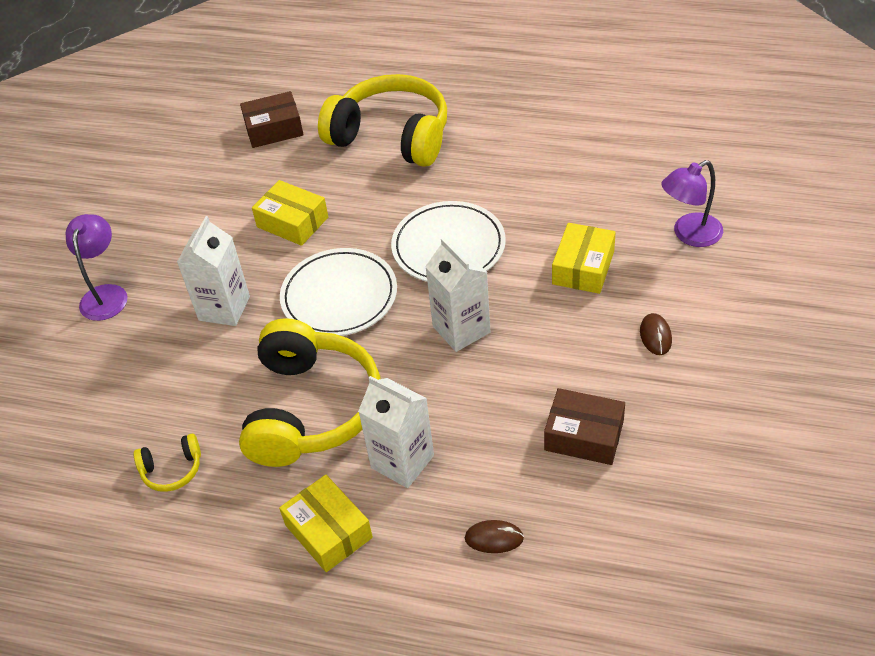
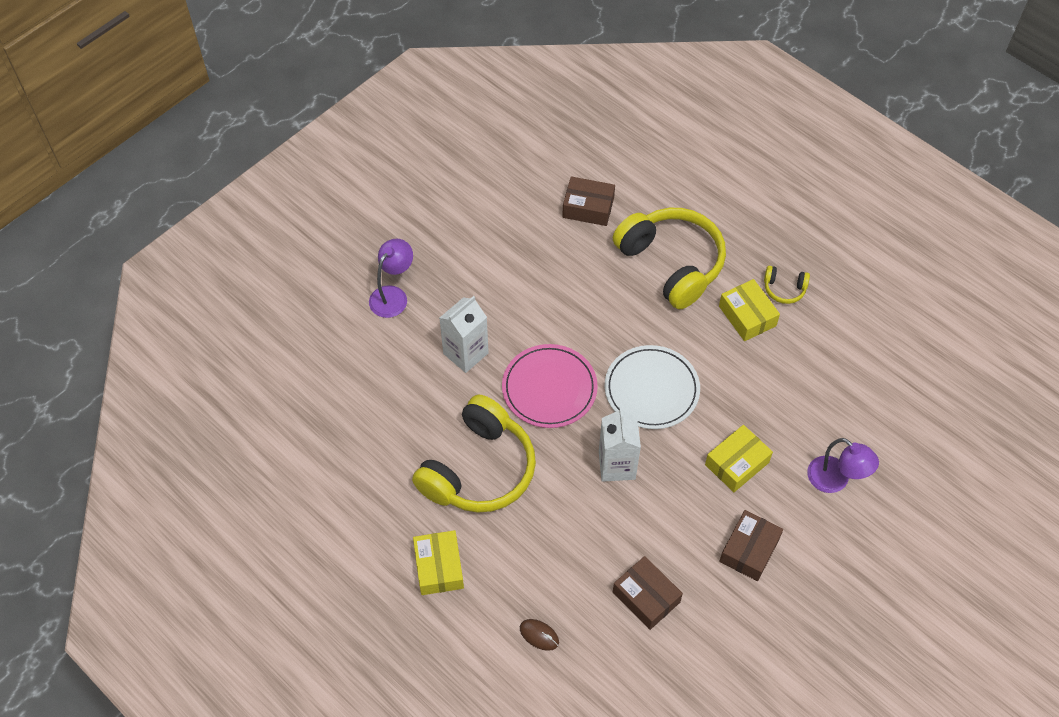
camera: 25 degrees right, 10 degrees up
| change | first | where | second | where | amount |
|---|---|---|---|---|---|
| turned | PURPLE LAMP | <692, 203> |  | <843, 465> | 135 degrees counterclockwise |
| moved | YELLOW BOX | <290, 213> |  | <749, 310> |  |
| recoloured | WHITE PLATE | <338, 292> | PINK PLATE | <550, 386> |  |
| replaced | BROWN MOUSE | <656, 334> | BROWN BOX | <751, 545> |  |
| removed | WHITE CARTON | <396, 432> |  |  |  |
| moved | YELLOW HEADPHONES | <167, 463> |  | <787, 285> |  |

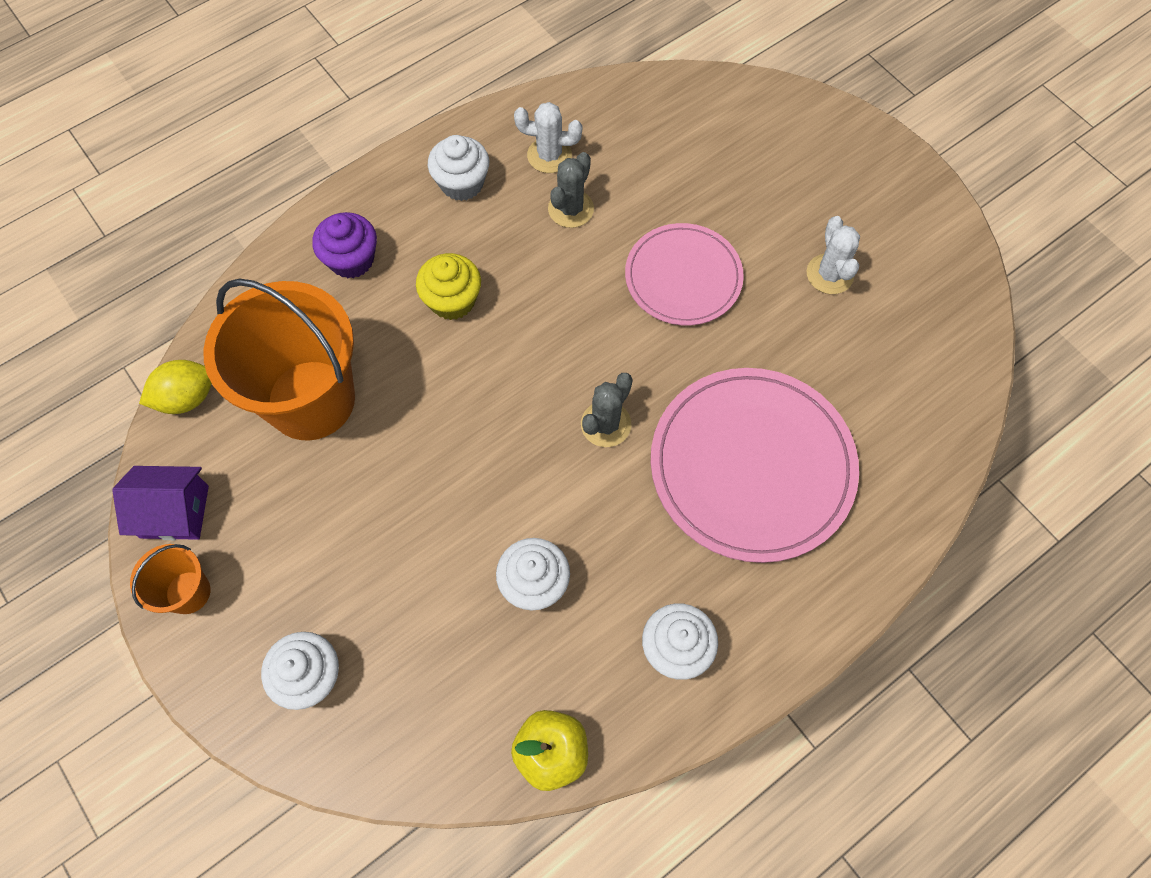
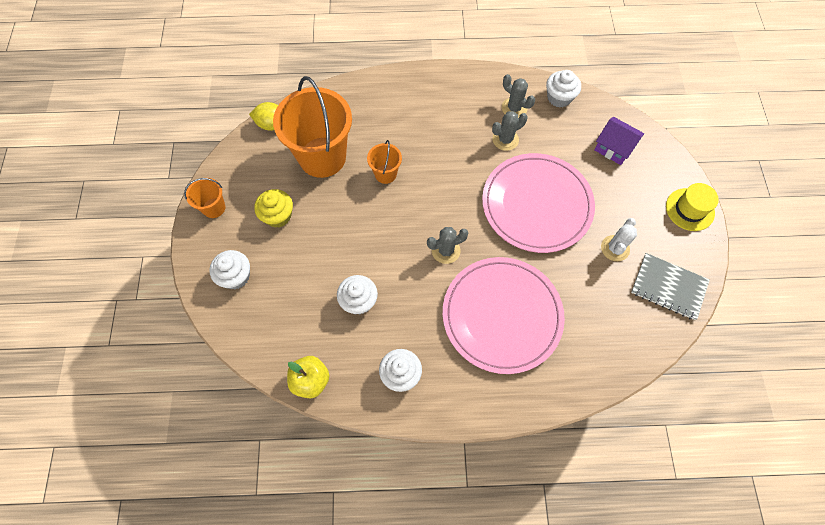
camera: 35 degrees right, 0 degrees up
| change | first | where | second | where | amount |
|---|---|---|---|---|---|
| recoloured | WHITE CACTUS | <548, 137> | GREY CACTUS | <518, 96> |  |
| moved | WHITE CUPCAKE | <458, 168> |  | <563, 89> |  |
| removed | PURPLE CUPCAKE | <344, 245> |  |  |  |
| resized | PINK PLATE | <684, 274> |  | <538, 203> | x1.61 |
| moved | YELLOW CUPCAKE | <448, 286> |  | <273, 208> |  |
| moved | PURPLE HOUSE | <160, 503> |  | <619, 141> |  |
| added |  |  | ORANGE BUCKET | <384, 162> |  |
| added |  |  | YELLOW HAT | <692, 207> |  |
| added |  |  | GREY NOTEBOOK | <670, 286> |  |

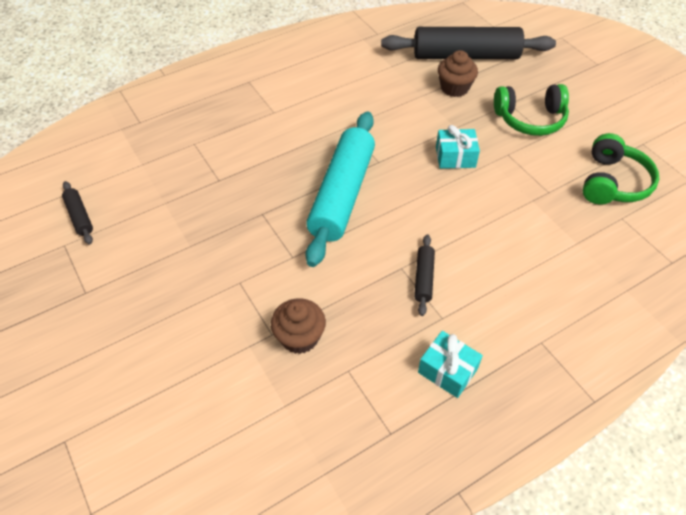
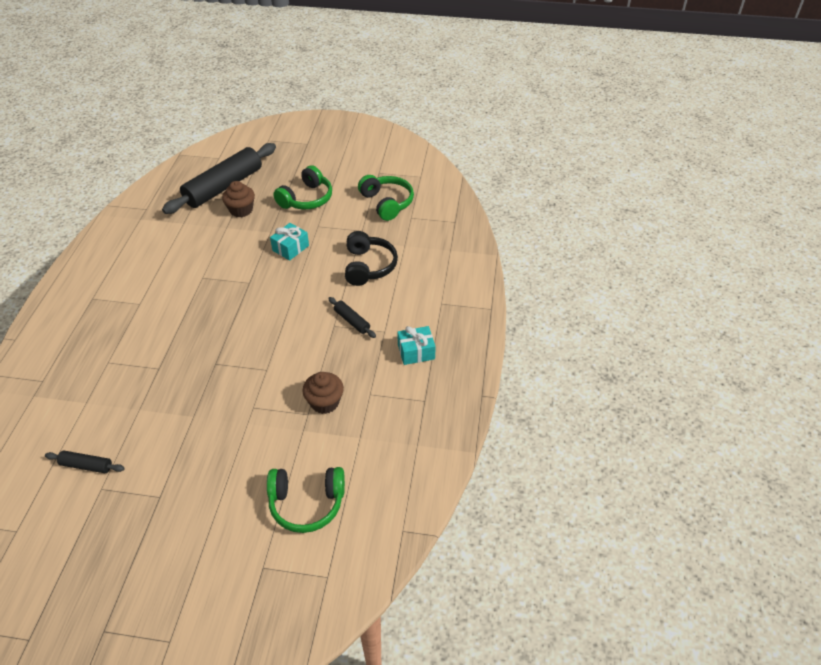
camera: 50 degrees left, 5 degrees down
| change | first | where | second | where | amount |
|---|---|---|---|---|---|
| removed | TURQUOISE ROLLING PIN | <340, 189> |  |  |  |
| added |  |  | BLACK HEADPHONES | <371, 258> |  |
| added |  |  | GREEN HEADPHONES | <306, 500> |  |

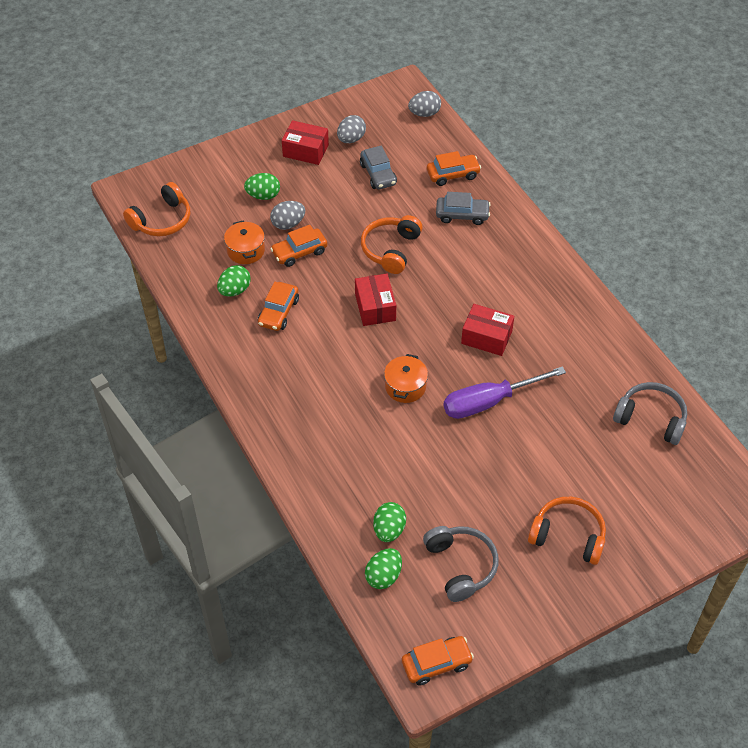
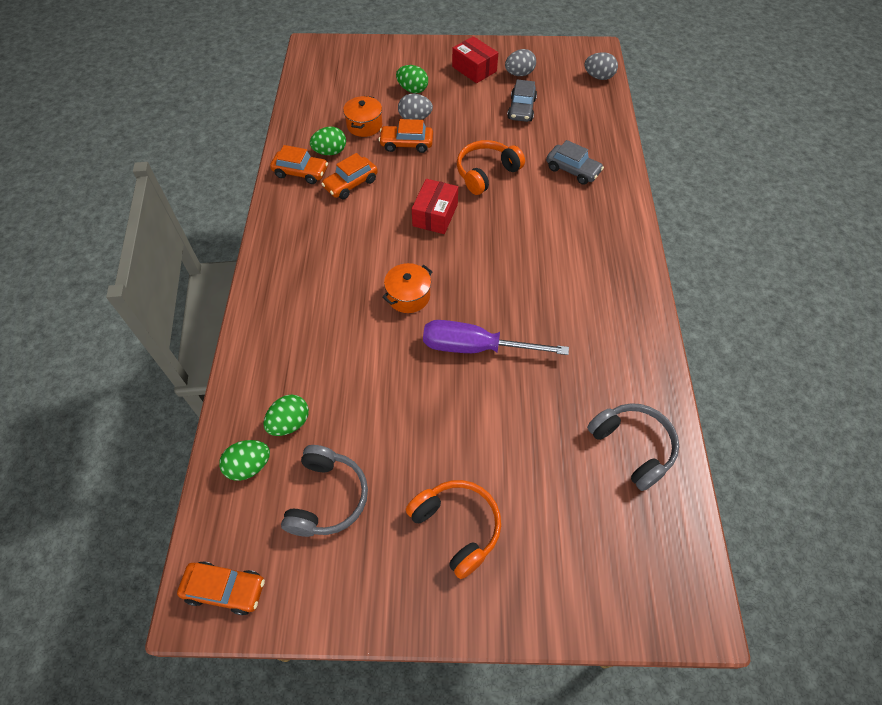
camera: 30 degrees right, 5 degrees up
| change | first | where | second | where | amount |
|---|---|---|---|---|---|
| moved | ORANGE CAR | <454, 168> |  | <299, 164> |  |
| removed | ORANGE HEADPHONES | <156, 209> |  |  |  |
| removed | RED BOX | <487, 330> |  |  |  |

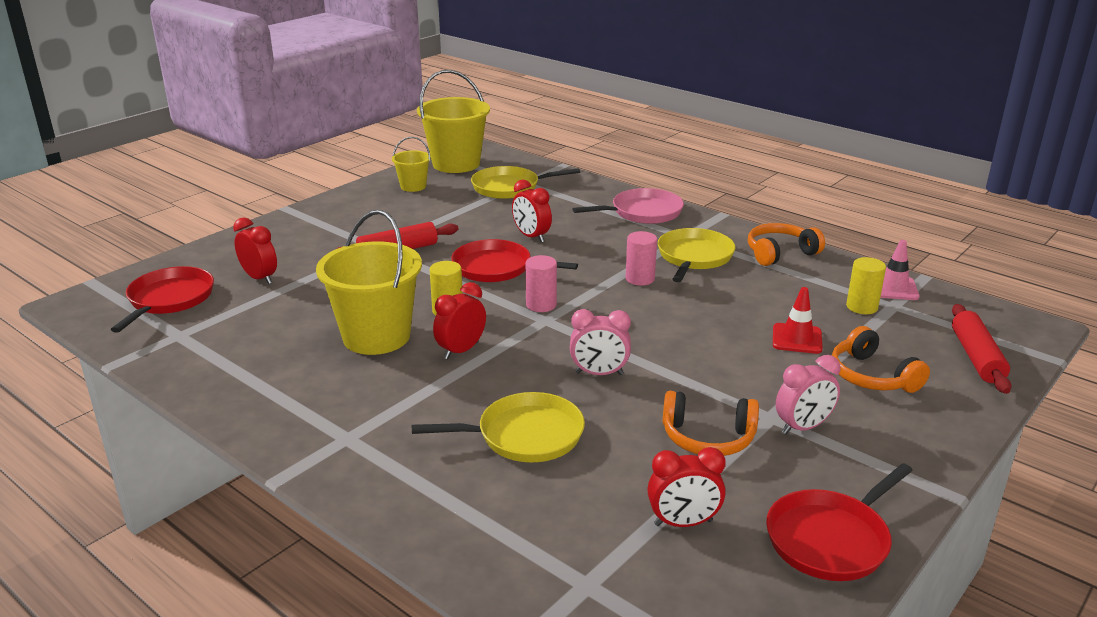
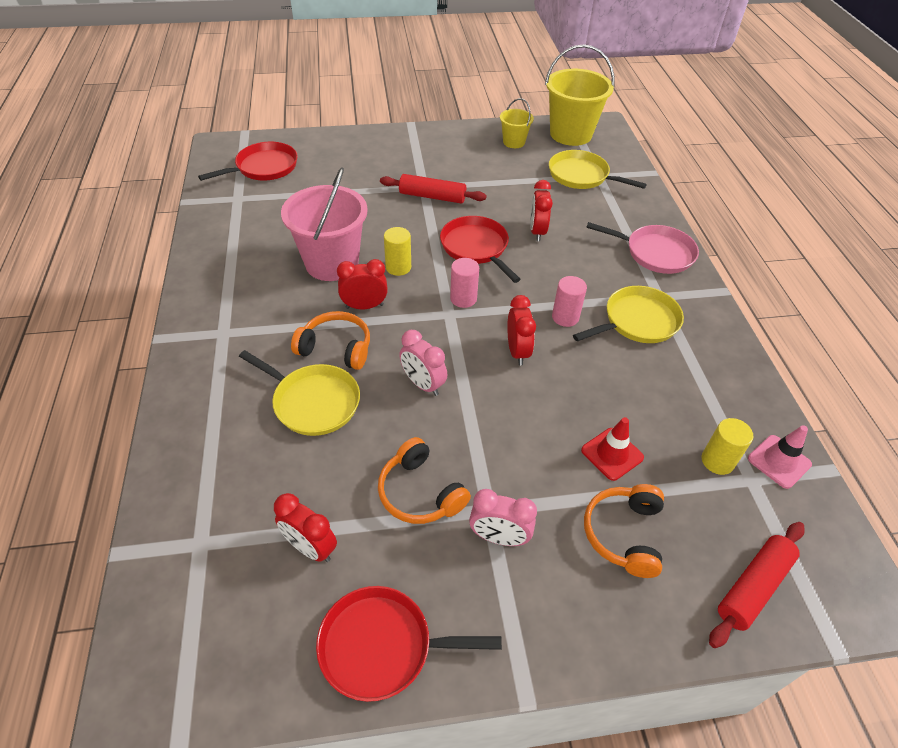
camera: 40 degrees right, 20 degrees up
| change | first | where | second | where | amount |
|---|---|---|---|---|---|
| recoloured | YELLOW BUCKET | <369, 282> | PINK BUCKET | <324, 224> |  |
| moved | RED CLOCK | <255, 250> |  | <521, 330> |  |
| moved | ORANGE HEADPHONES | <786, 244> |  | <330, 340> |  |

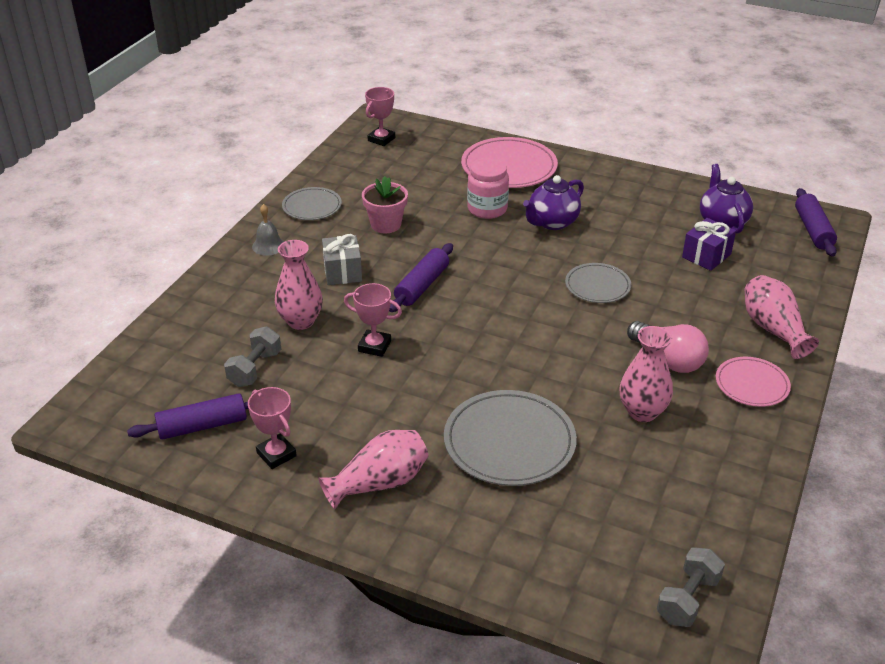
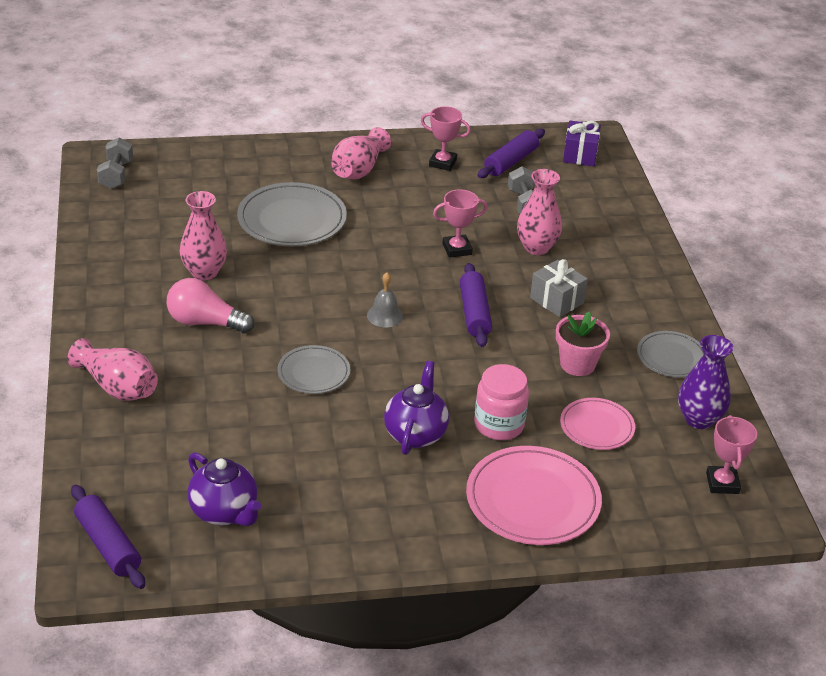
camera: 145 degrees right, 0 degrees up
| change | first | where | second | where | amount |
|---|---|---|---|---|---|
| moved | GREY BELL | <268, 230> |  | <385, 299> |  |
| moved | PURPLE GIFT | <709, 244> |  | <582, 143> |  |
| moved | PINK PLATE | <753, 382> |  | <597, 424> |  |
| added |  |  | PURPLE VASE | <705, 382> |  |

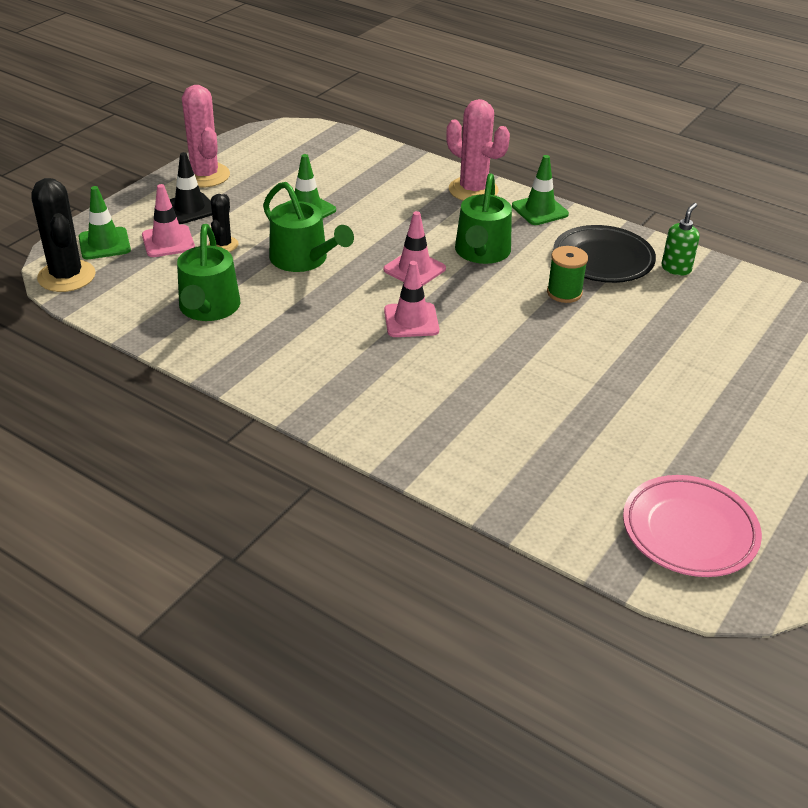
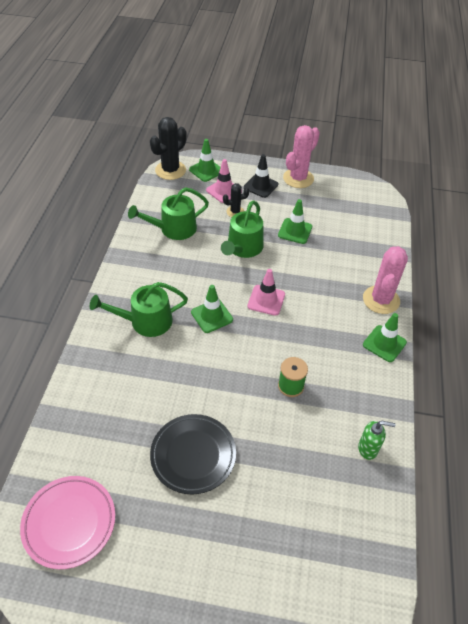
camera: 65 degrees right, 10 degrees up
| change | first | where | second | where | amount |
|---|---|---|---|---|---|
| moved | GREEN WATERING CAN | <483, 218> |  | <139, 309> |  |
| moved | BLACK PLATE | <604, 254> |  | <193, 454> |  |
| recoloured | PINK TRAFFIC CONE | <411, 299> | GREEN TRAFFIC CONE | <212, 309> |  |

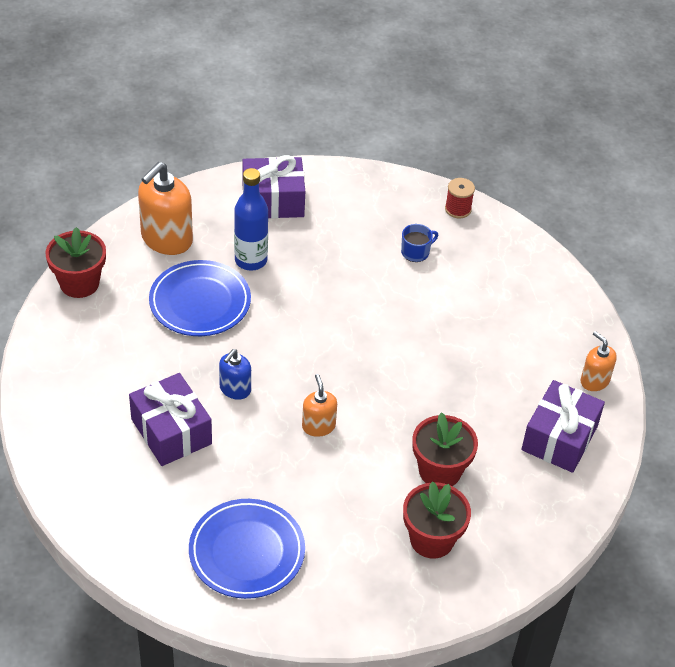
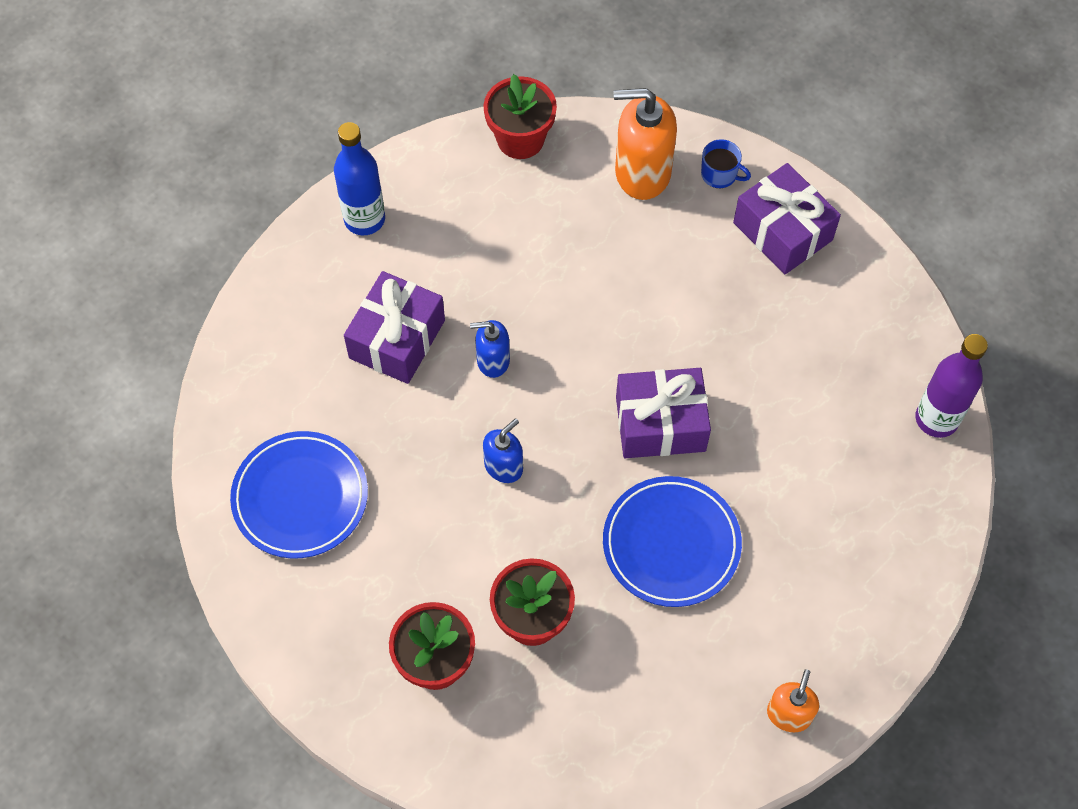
camera: 60 degrees right, 15 degrees up
| change | first | where | second | where | amount |
|---|---|---|---|---|---|
| moved | BLUE BOTTLE | <251, 219> |  | <359, 178> |  |
| replaced | RED SPOOL | <460, 198> | PURPLE BOTTLE | <952, 386> |  |
| moved | BLUE MUG | <419, 243> |  | <726, 163> |  |
| moved | BLUE PLATE | <200, 298> |  | <672, 541> |  |
| recoloured | ORANGE SOAP DISPENSER | <319, 405> | BLUE SOAP DISPENSER | <503, 450> |  |
| moved | PURPLE GIFT | <563, 426> |  | <663, 413> |  |

